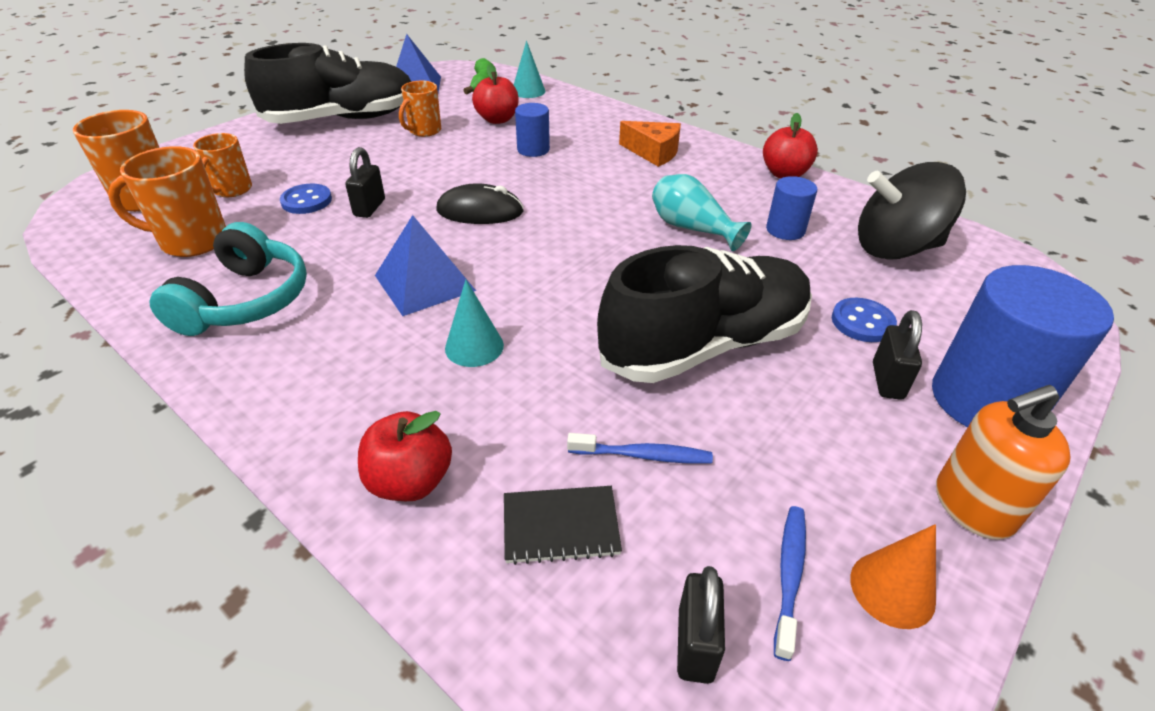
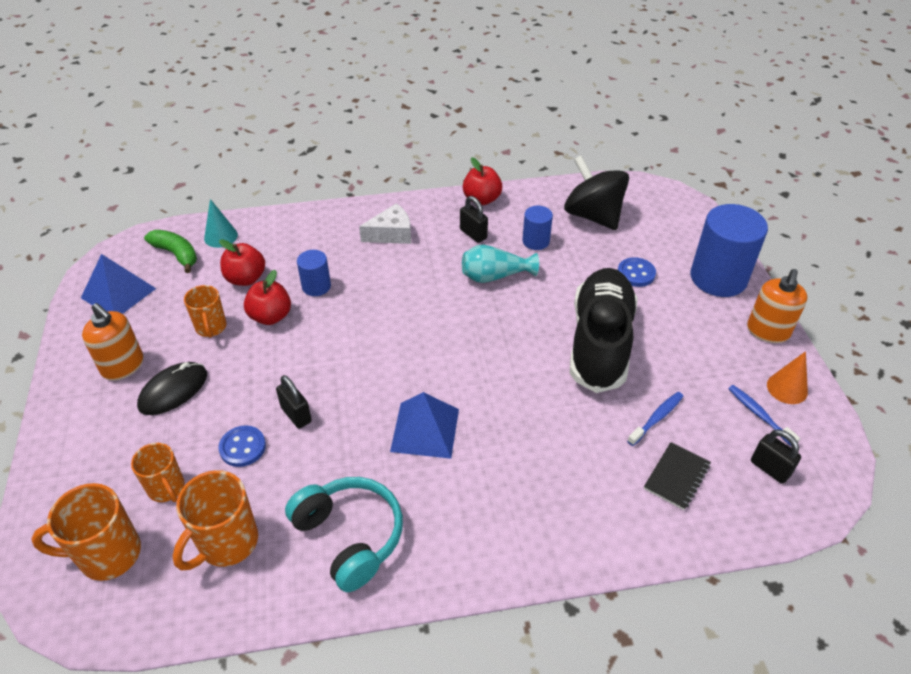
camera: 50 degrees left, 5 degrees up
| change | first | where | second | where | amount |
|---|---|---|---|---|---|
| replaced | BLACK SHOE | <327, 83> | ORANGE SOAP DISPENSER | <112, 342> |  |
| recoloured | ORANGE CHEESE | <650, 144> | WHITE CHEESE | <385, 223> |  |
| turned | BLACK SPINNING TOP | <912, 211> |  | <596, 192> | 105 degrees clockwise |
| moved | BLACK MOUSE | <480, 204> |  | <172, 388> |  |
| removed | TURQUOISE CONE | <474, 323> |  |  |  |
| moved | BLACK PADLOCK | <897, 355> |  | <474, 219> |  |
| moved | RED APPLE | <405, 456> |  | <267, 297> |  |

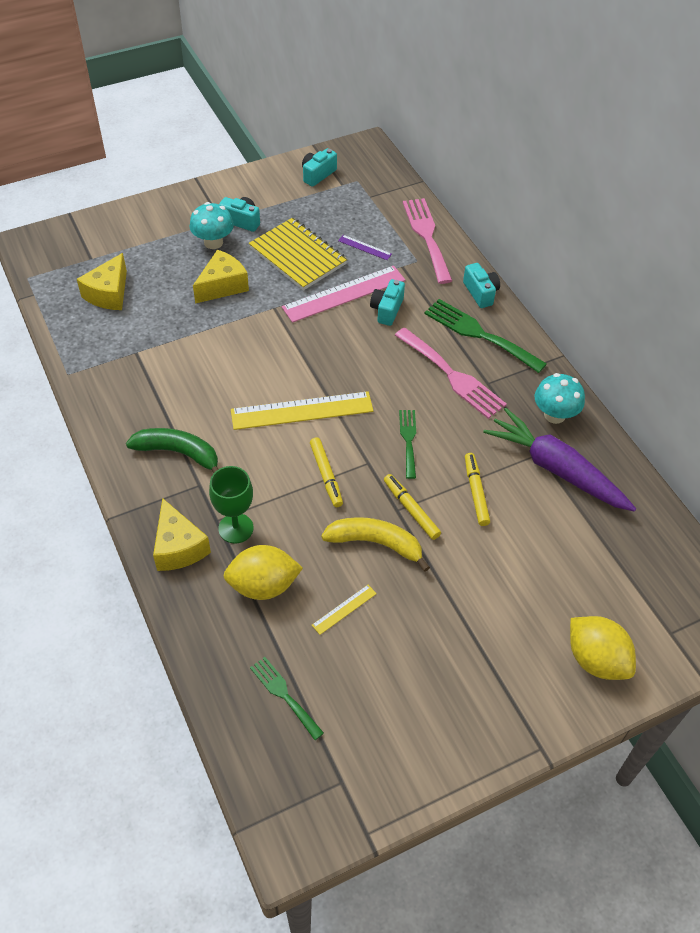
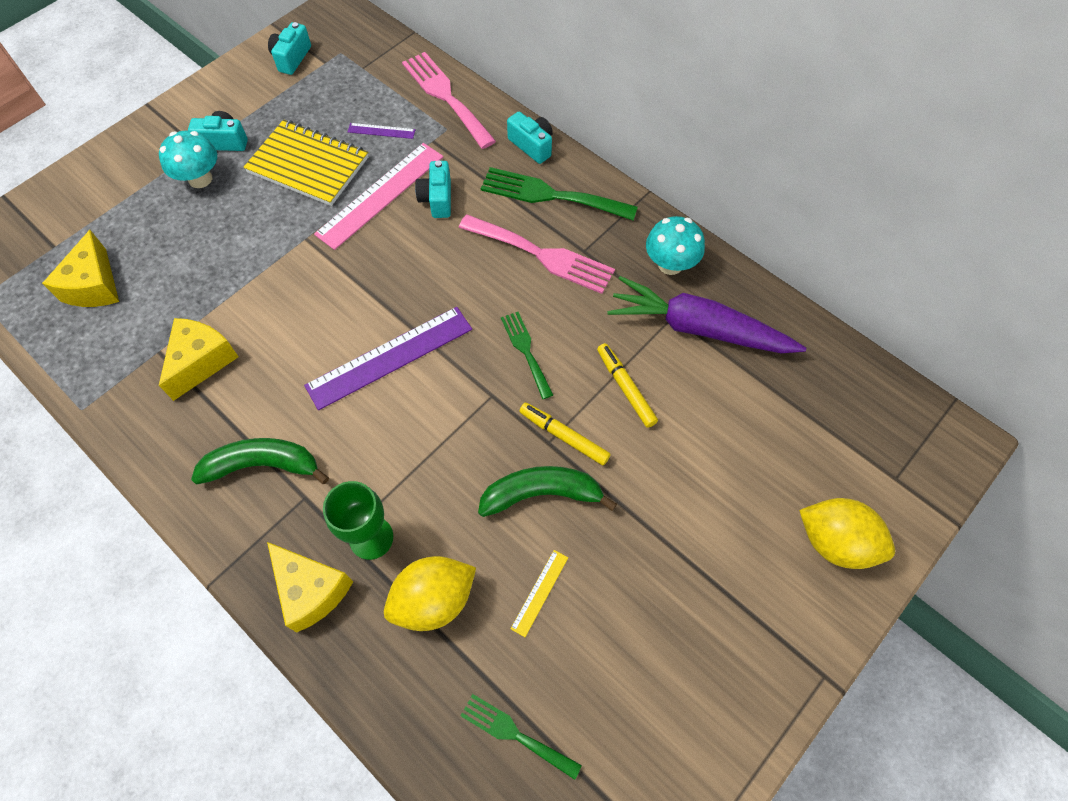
camera: 20 degrees left, 10 degrees up
| change | first | where | second | where | amount |
|---|---|---|---|---|---|
| moved | YELLOW CHEESE | <221, 277> |  | <199, 359> |  |
| recoloured | YELLOW RULER | <302, 410> | PURPLE RULER | <388, 358> |  |
| removed | YELLOW MARKER | <326, 472> |  |  |  |
| recoloured | YELLOW BANANA | <375, 544> | GREEN BANANA | <547, 491> |  |

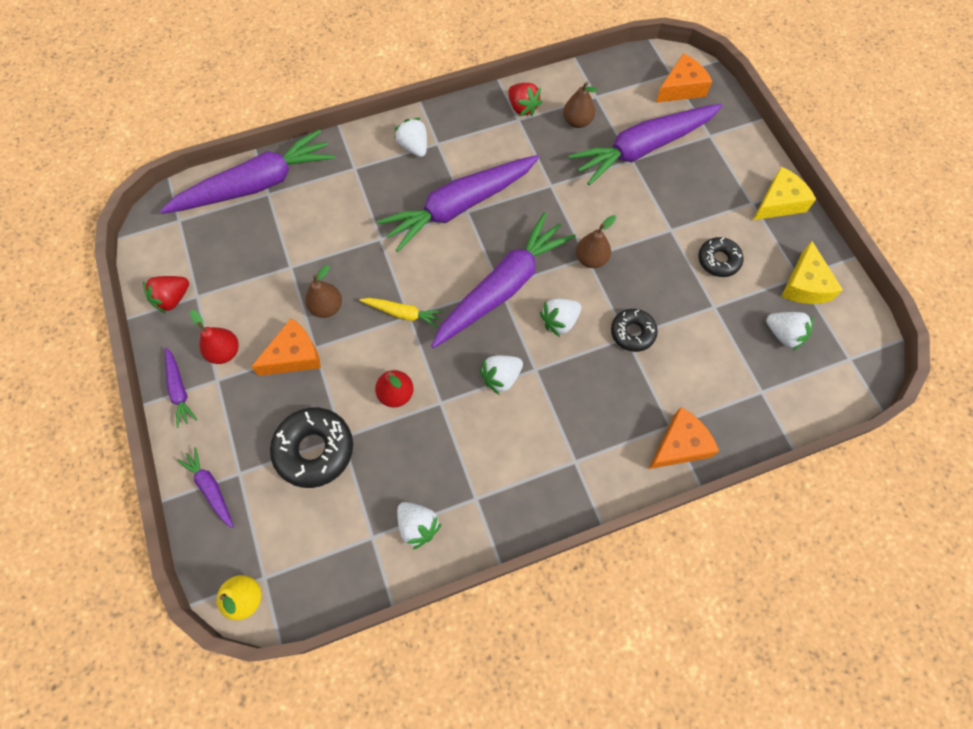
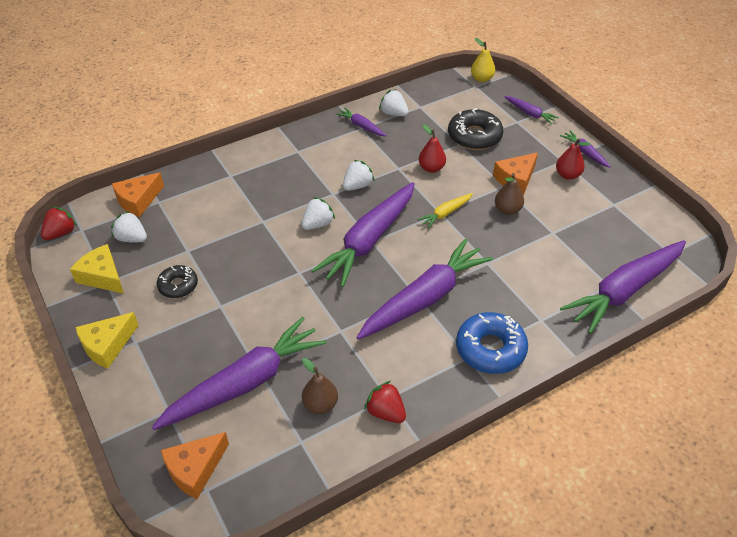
camera: 170 degrees right, 20 degrees down
| change | first | where | second | where | amount |
|---|---|---|---|---|---|
| replaced | WHITE STRAWBERRY | <410, 137> | BLUE DONUT | <492, 343> |  |
| removed | BROWN PEAR | <596, 241> |  |  |  |
| turned | YELLOW CHEESE | <812, 272> |  | <97, 269> | 45 degrees counterclockwise |
| moved | RED STRAWBERRY | <166, 295> |  | <59, 223> |  |
| turned | YELLOW CARROT | <401, 313> |  | <445, 210> | 45 degrees counterclockwise |
| removed | BLACK DONUT | <634, 330> |  |  |  |
| moved | ORANGE CHEESE | <684, 438> |  | <138, 194> |  |
| added |  |  | PURPLE CARROT | <361, 122> |  |

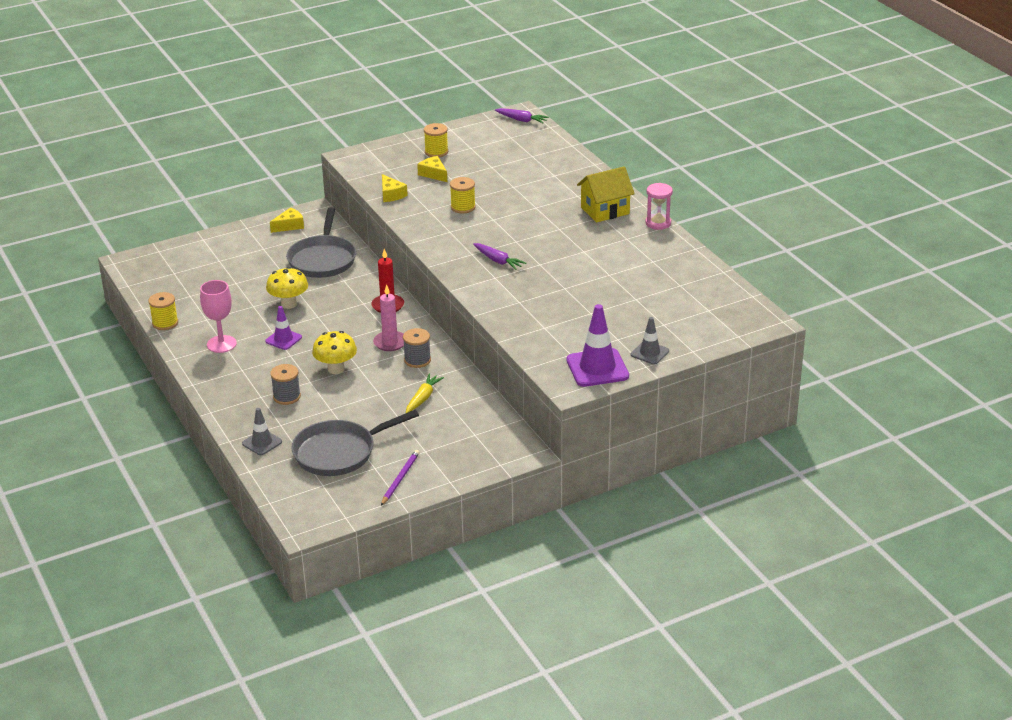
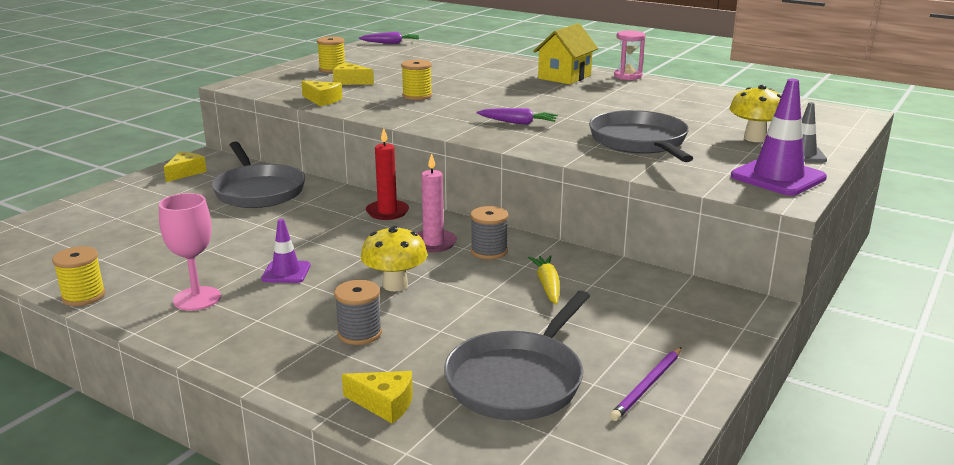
camera: 30 degrees left, 10 degrees down
| change | first | where | second | where | amount |
|---|---|---|---|---|---|
| moved | YELLOW MUSHROOM | <287, 288> |  | <755, 113> |  |
| replaced | GREY TRAFFIC CONE | <262, 431> | YELLOW CHEESE | <377, 397> |  |
| turned | PURPLE PENCIL | <400, 477> |  | <646, 384> | 135 degrees counterclockwise |
| added |  |  | GREY PAN | <641, 136> |  |

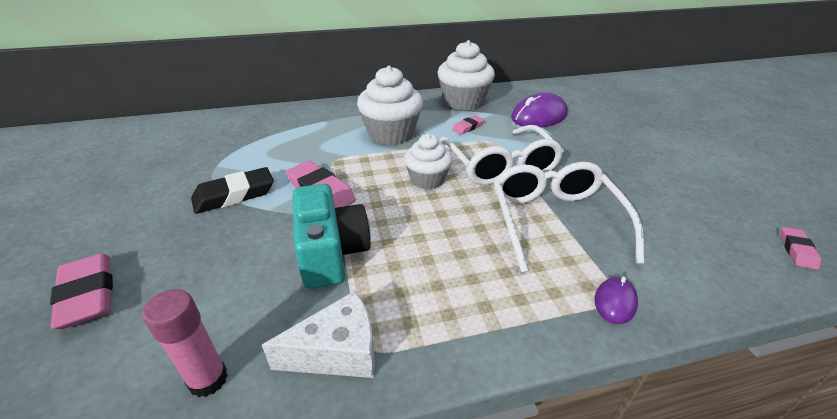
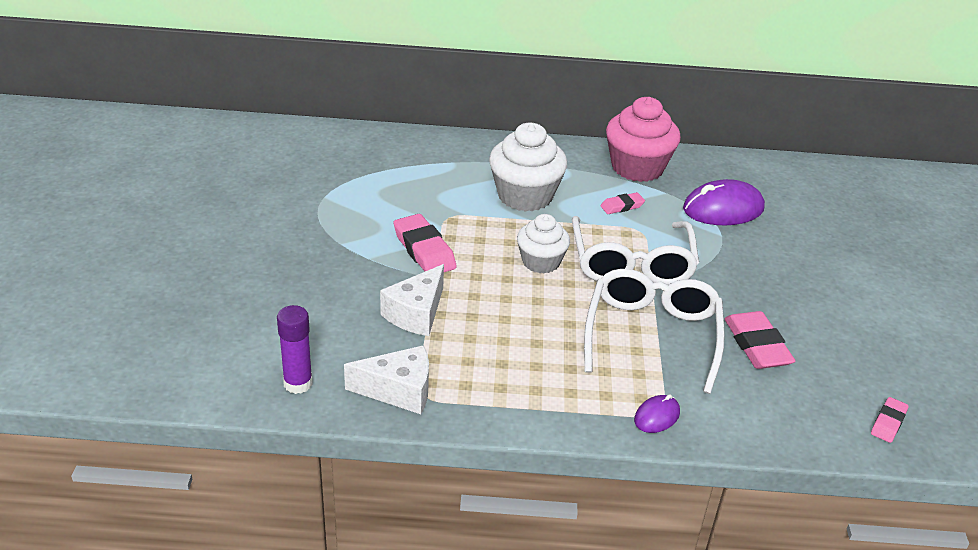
camera: 15 degrees right, 0 degrees up
| change | first | where | second | where | amount |
|---|---|---|---|---|---|
| recoloured | WHITE CUPCAKE | <466, 75> | PINK CUPCAKE | <643, 139> |  |
| removed | BLACK ERASER | <232, 190> |  |  |  |
| replaced | TURQUOISE CAMERA | <331, 236> | WHITE CHEESE | <412, 300> |  |
| moved | PINK ERASER | <81, 291> |  | <760, 340> |  |
| recoloured | PINK GLUE STICK | <185, 343> | PURPLE GLUE STICK | <295, 349> |  |

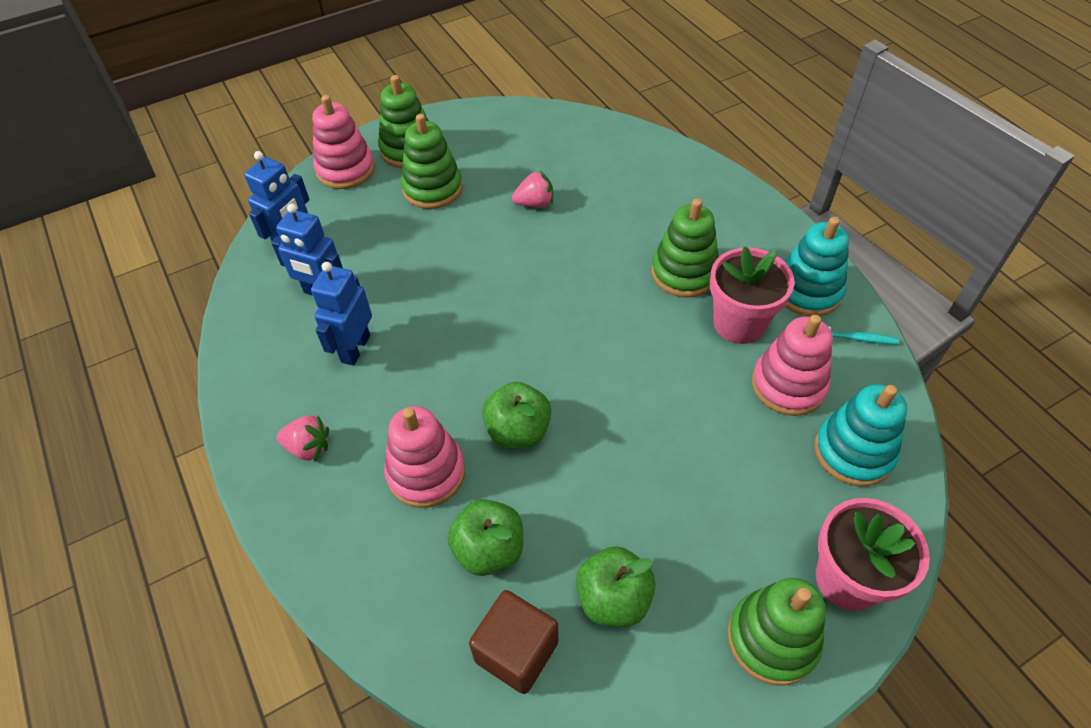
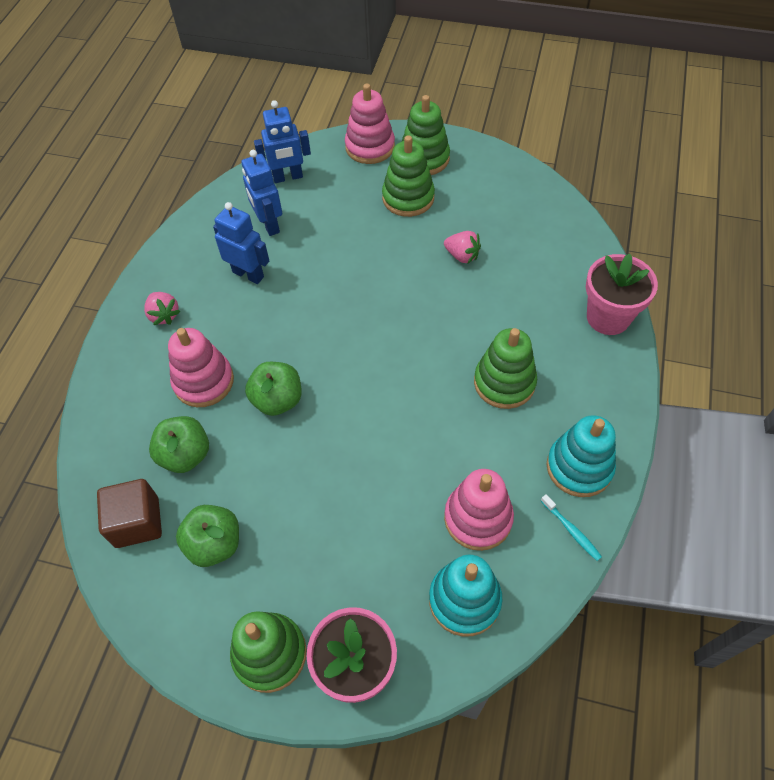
camera: 45 degrees right, 5 degrees up
| change | first | where | second | where | amount |
|---|---|---|---|---|---|
| moved | PINK FLOWER POT | <752, 295> |  | <622, 294> |  |
| turned | BLUE ROBOT | <341, 314> |  | <241, 243> | 60 degrees clockwise |

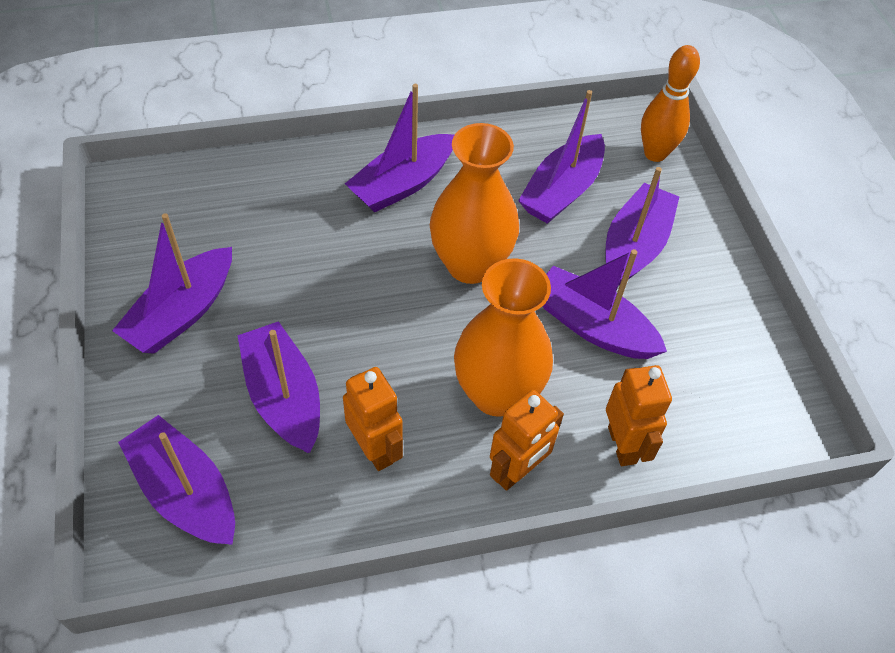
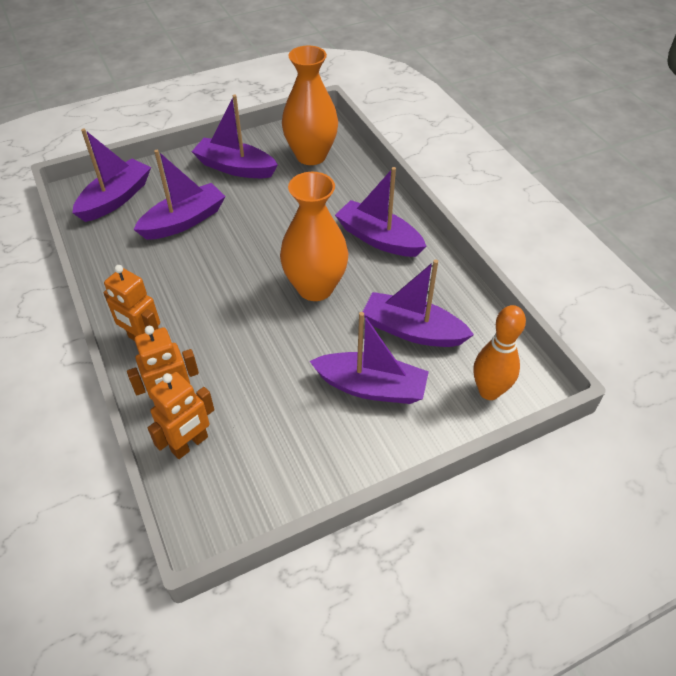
camera: 80 degrees right, 5 degrees down
| change | first | where | second | where | amount |
|---|---|---|---|---|---|
| removed | PURPLE BOAT | <604, 304> |  |  |  |
| moved | ORANGE VASE | <503, 337> |  | <310, 105> |  |
| moved | ORANGE ROBOT | <373, 419> |  | <181, 415> |  |

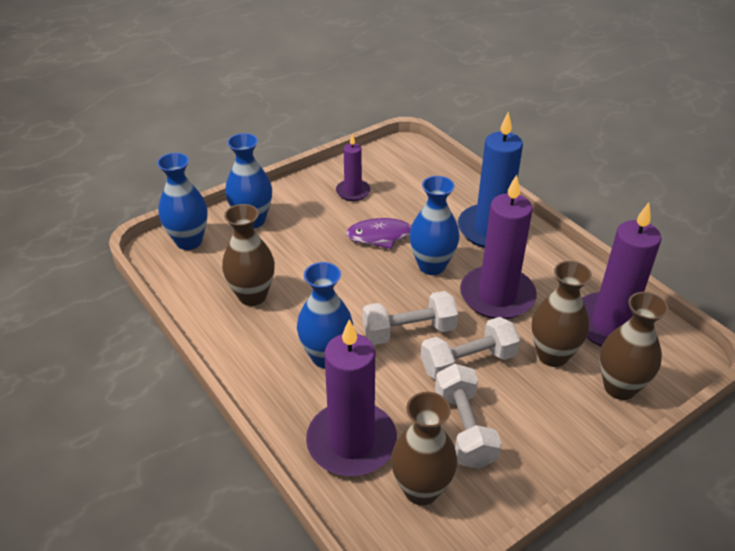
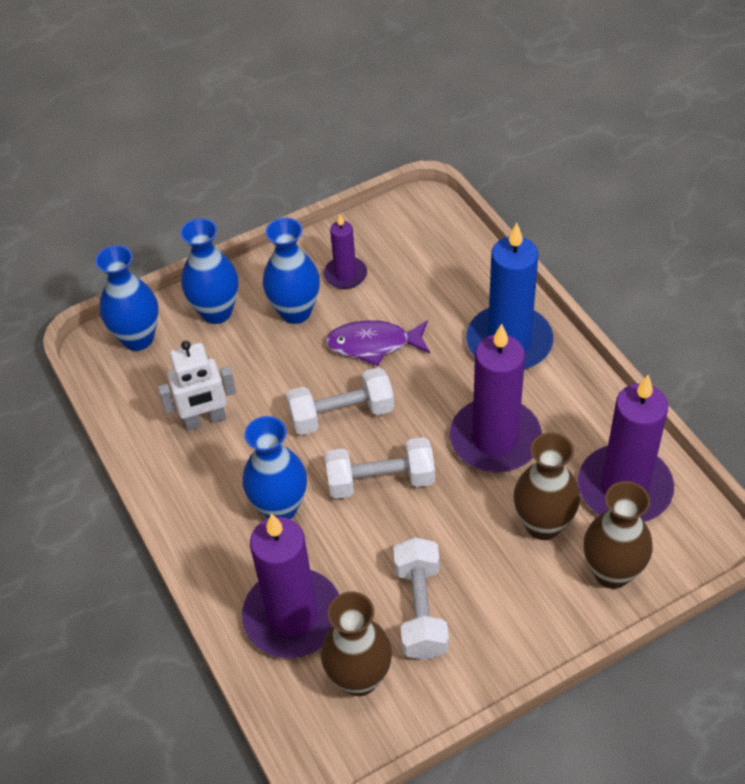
camera: 10 degrees right, 10 degrees up
| change | first | where | second | where | amount |
|---|---|---|---|---|---|
| moved | BLUE VASE | <434, 225> |  | <291, 271> |  |
| replaced | BROWN VASE | <248, 255> | WHITE ROBOT | <197, 386> |  |
| moved | WHITE DUMBBELL | <470, 348> |  | <340, 401> |  |

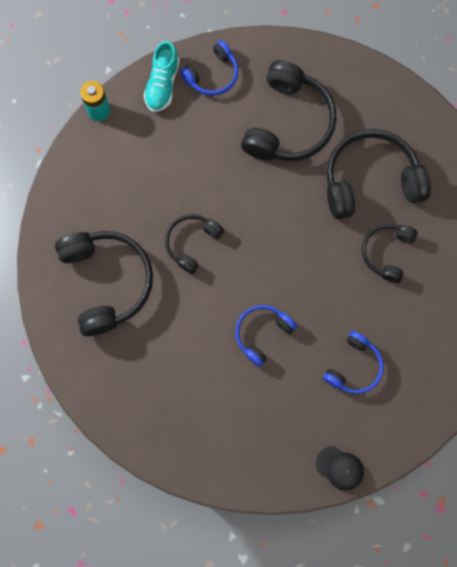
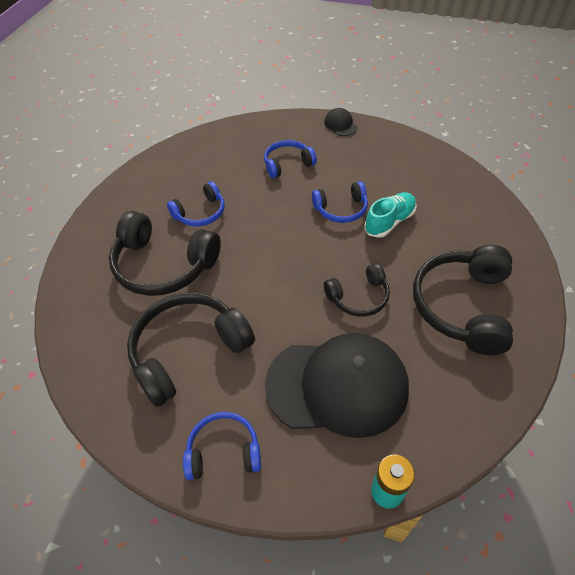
camera: 145 degrees left, 25 degrees down
| change | first | where | second | where | amount |
|---|---|---|---|---|---|
| moved | TURQUOISE SHOE | <161, 76> |  | <390, 215> |  |
| recoloured | BLACK HEADPHONES | <390, 253> | BLUE HEADPHONES | <196, 203> |  |
| added |  |  | BLACK CAP | <337, 385> |  |

